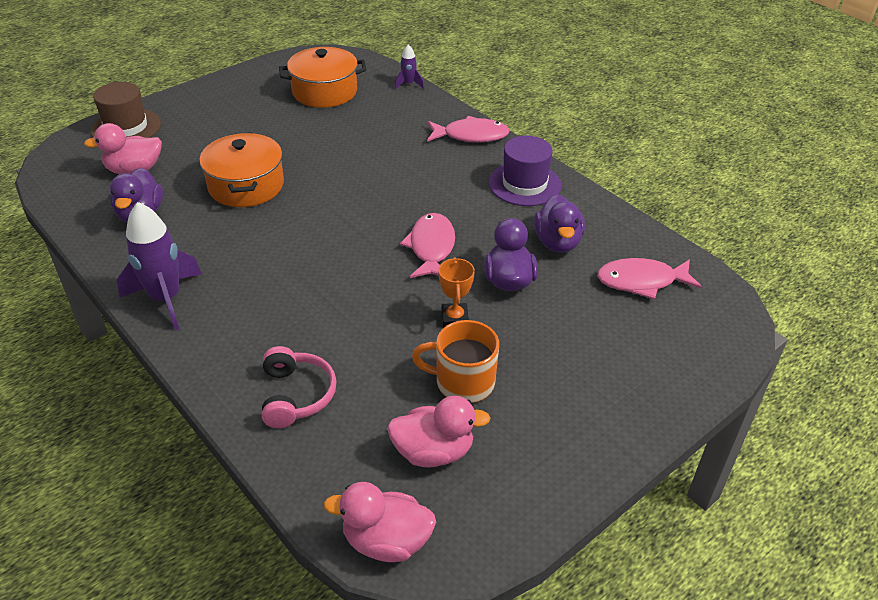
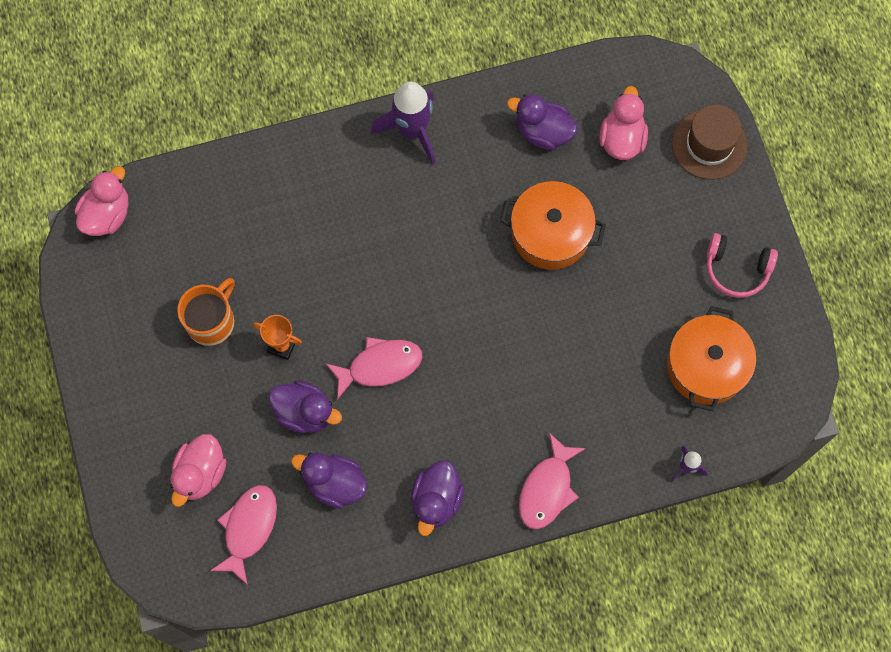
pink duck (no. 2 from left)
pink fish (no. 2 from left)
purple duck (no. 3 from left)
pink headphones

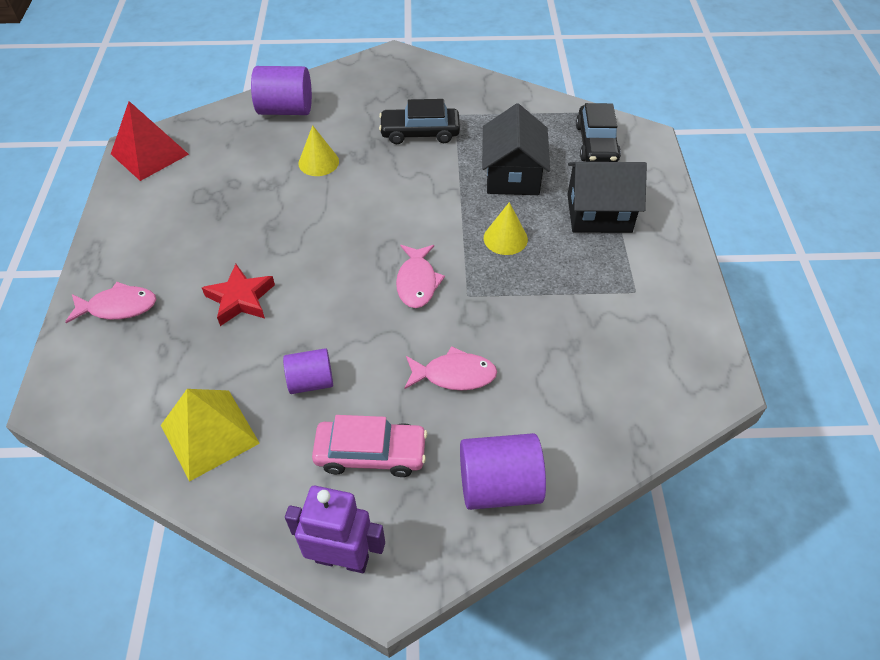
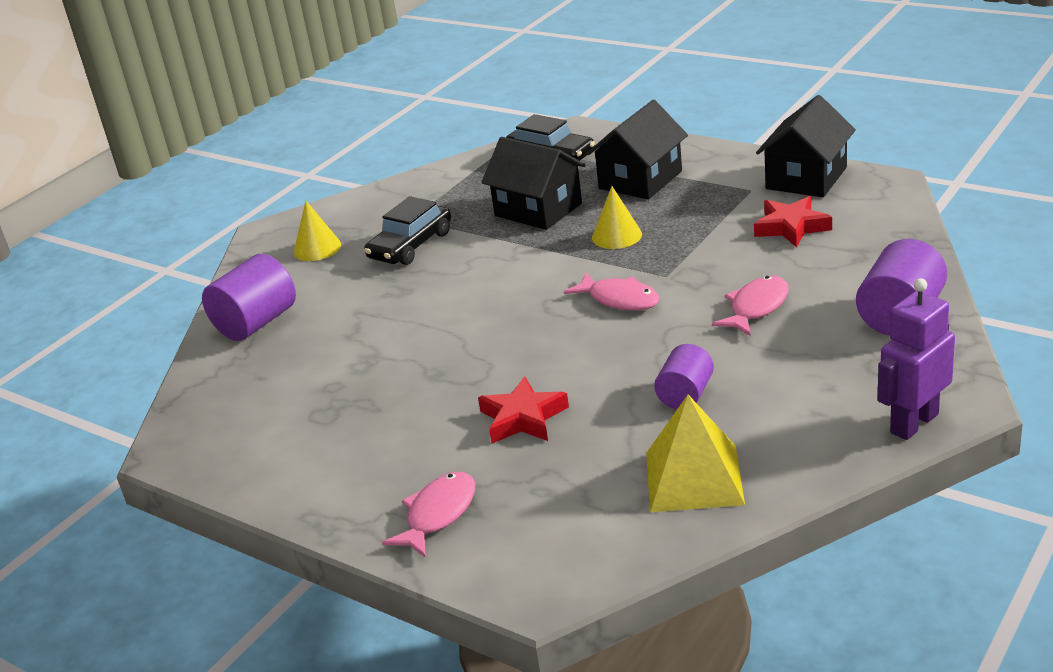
yellow cone (no. 1 from left)
red star (no. 2 from left)
black house (no. 3 from left)
red pyramid
pink car

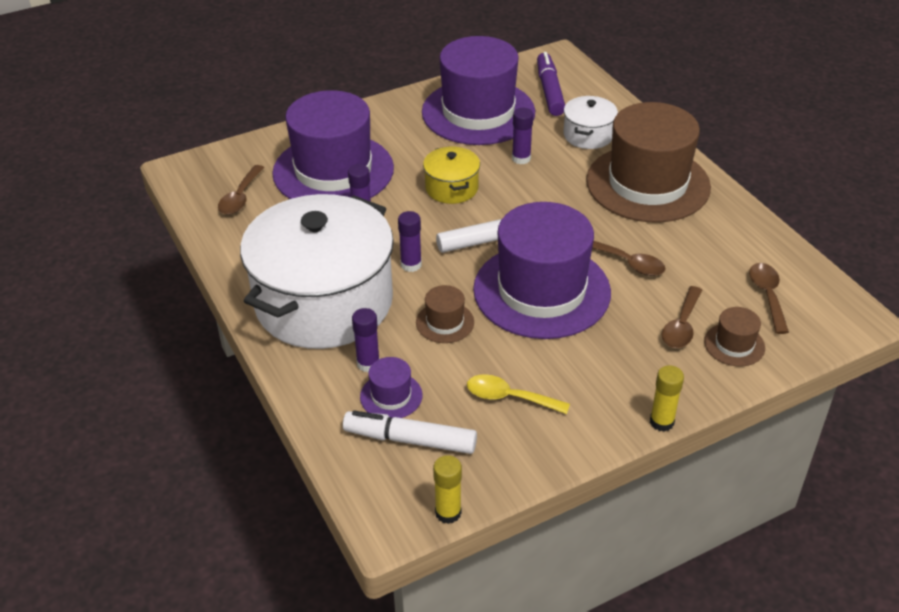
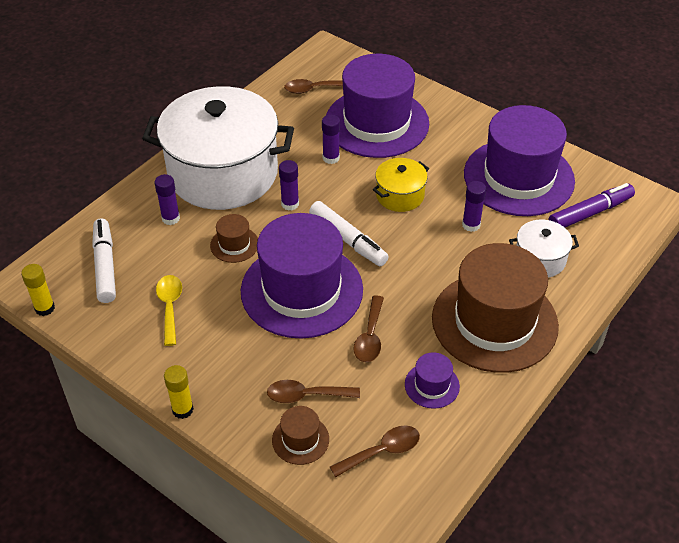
purple hat (no. 3 from left)

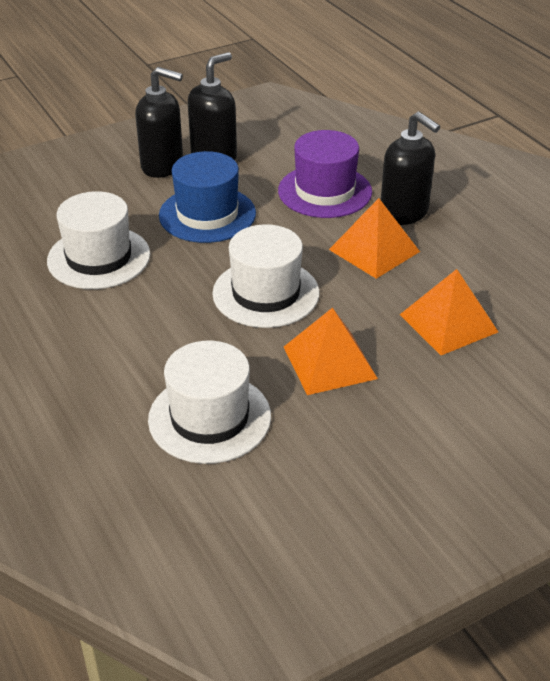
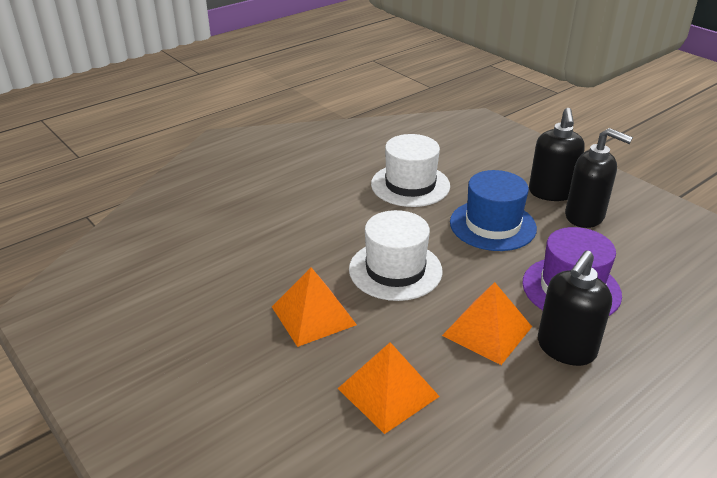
white hat (no. 2 from left in the first image)

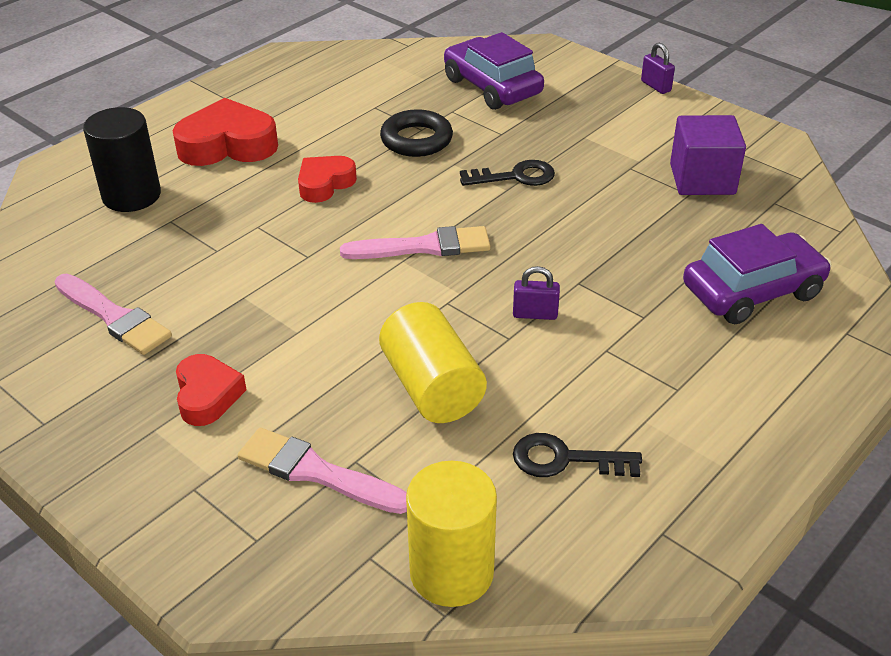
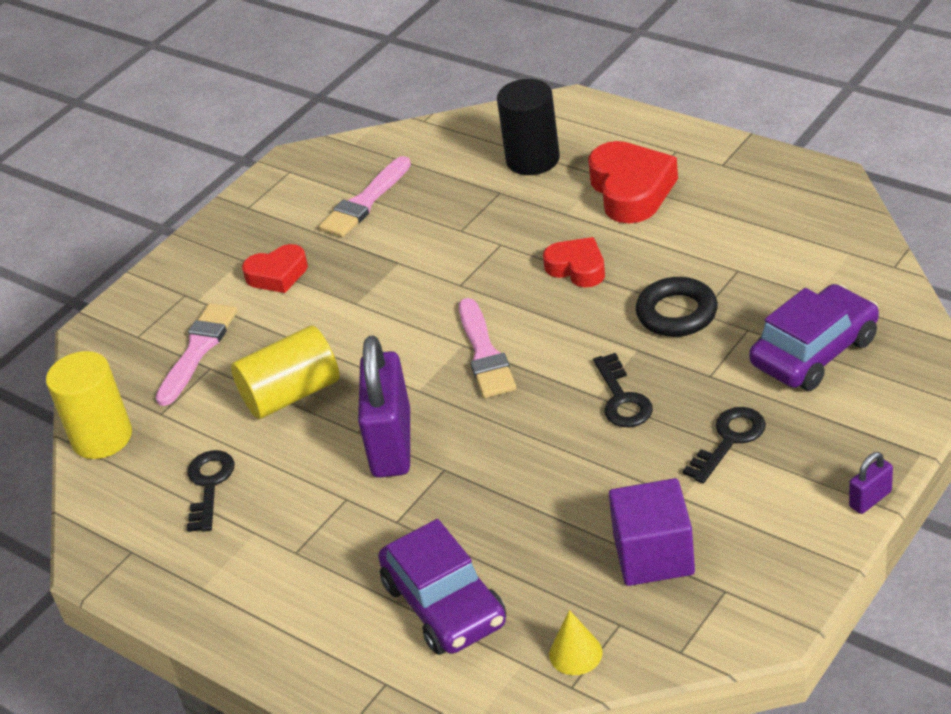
purple padlock (no. 1 from left)
yellow cone
black key (no. 3 from left)

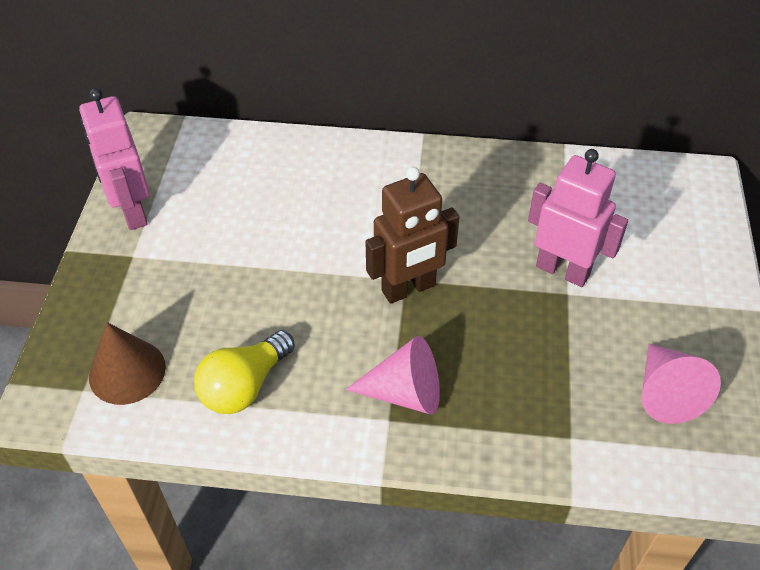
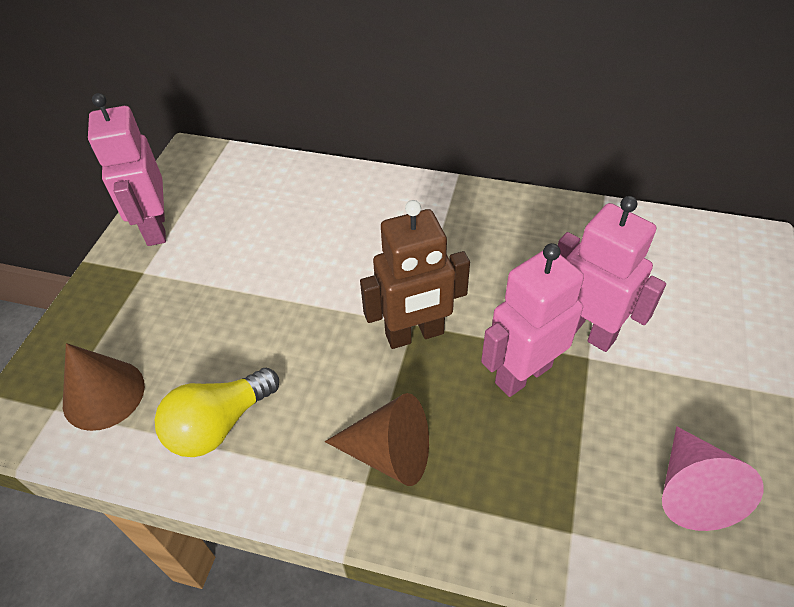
brown cone (no. 2 from left)
pink robot (no. 2 from left)

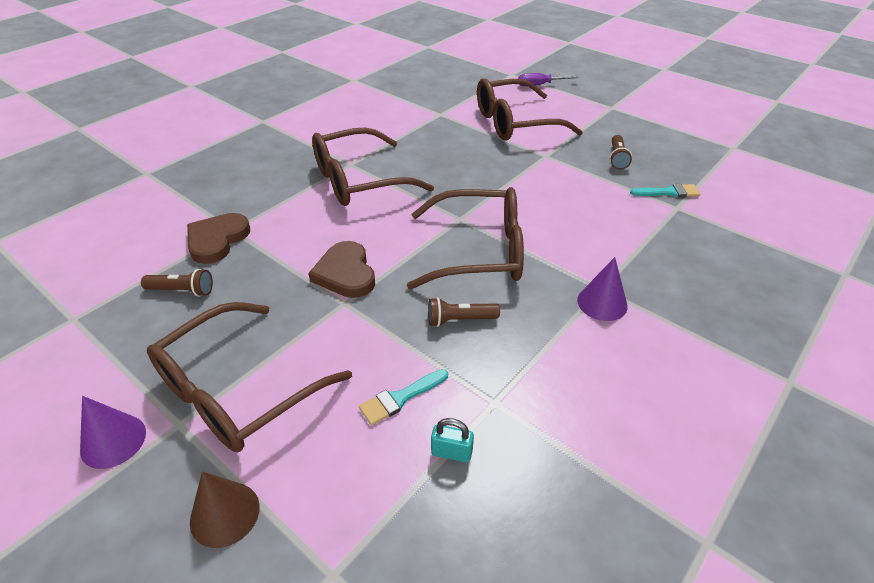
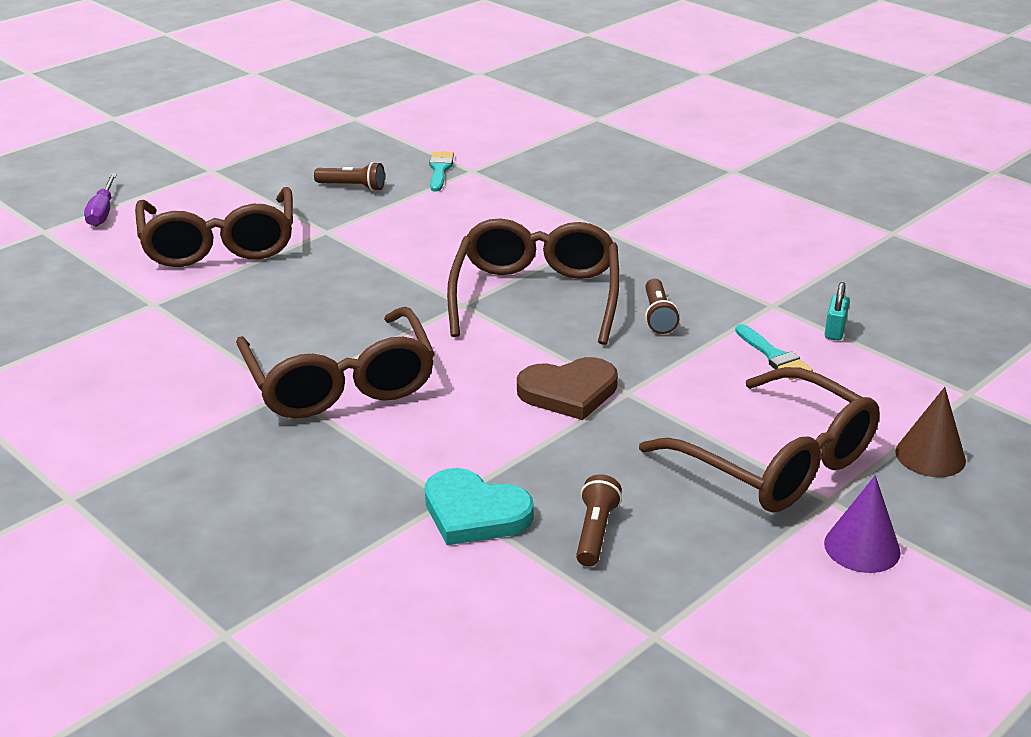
turquoise heart
purple cone (no. 2 from left in the first image)

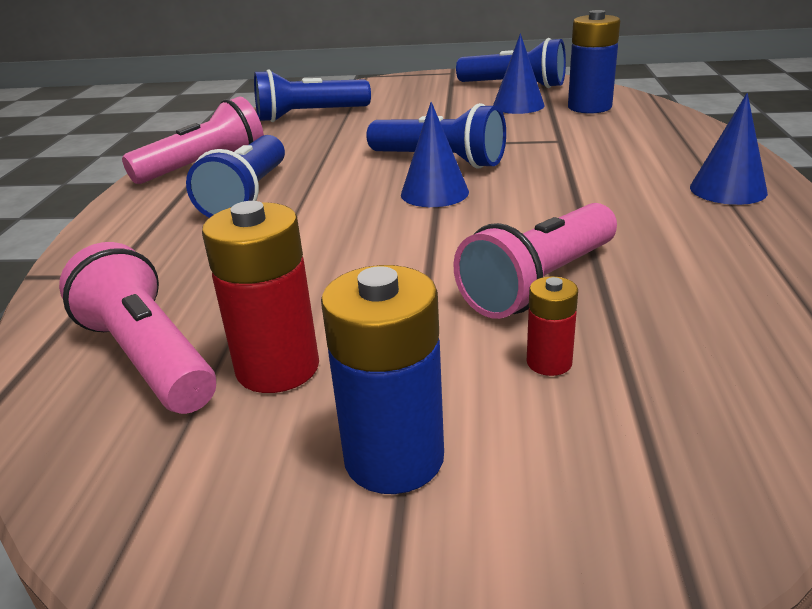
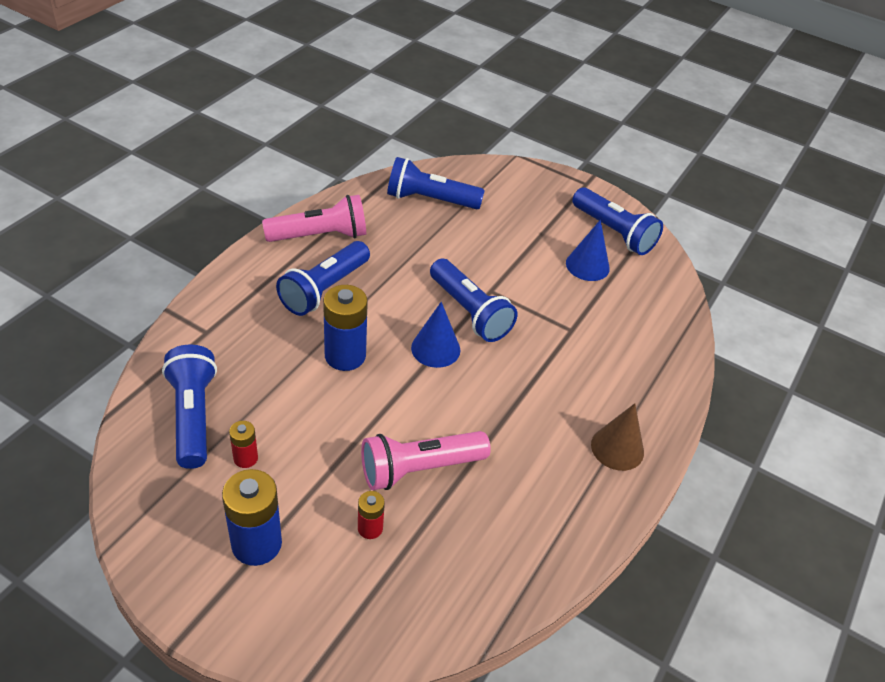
blue flashlight (no. 1 from left)
red battery (no. 1 from left)
blue battery (no. 2 from left)
brown cone

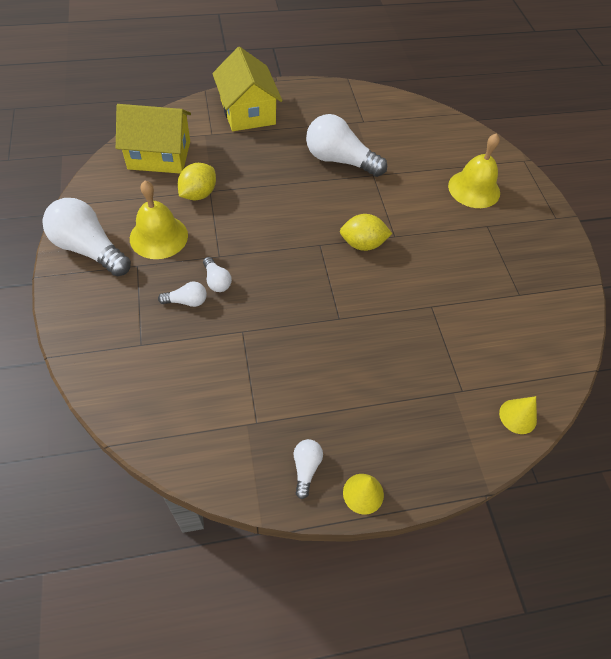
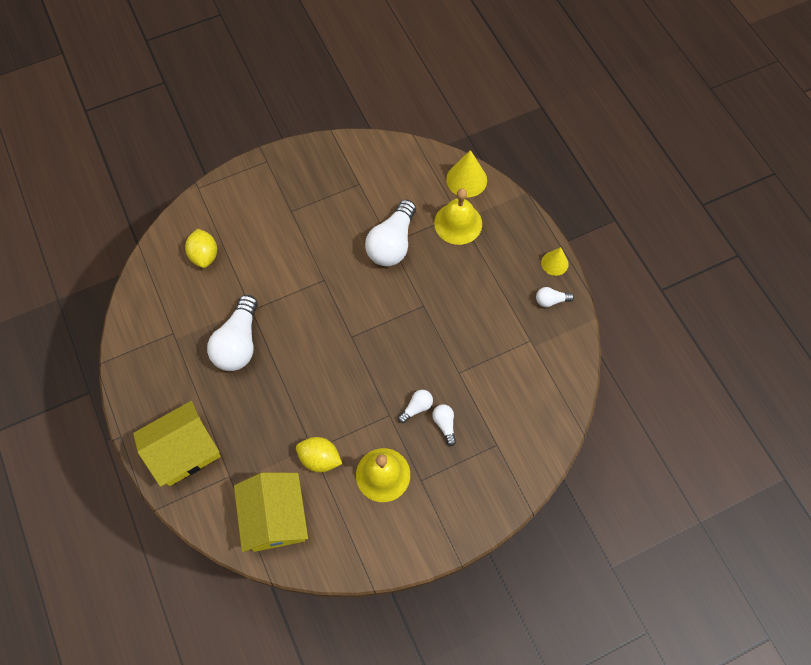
yellow lemon (no. 1 from left)
white light bulb (no. 2 from left)
yellow bell (no. 2 from left)
yellow cone (no. 1 from left)

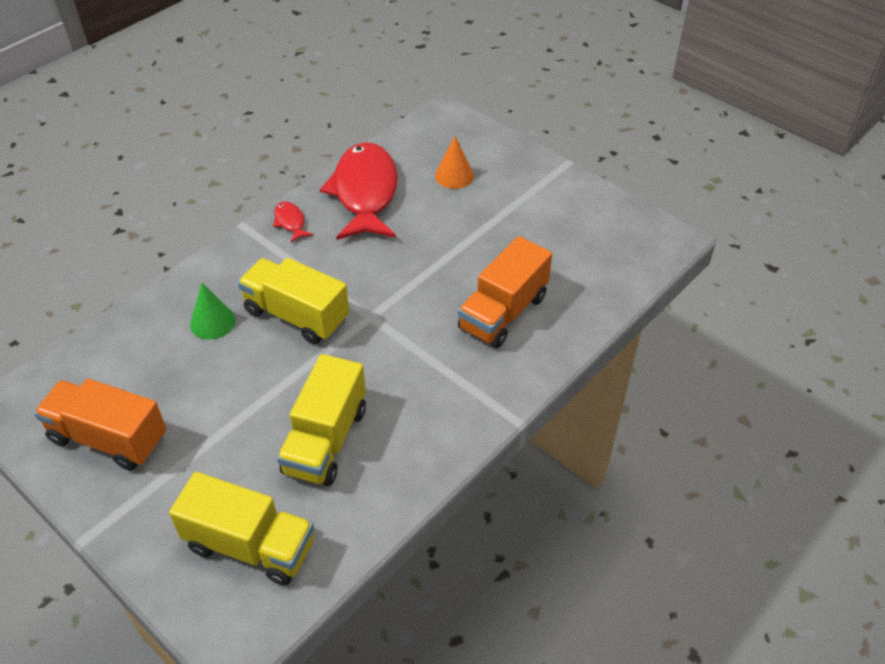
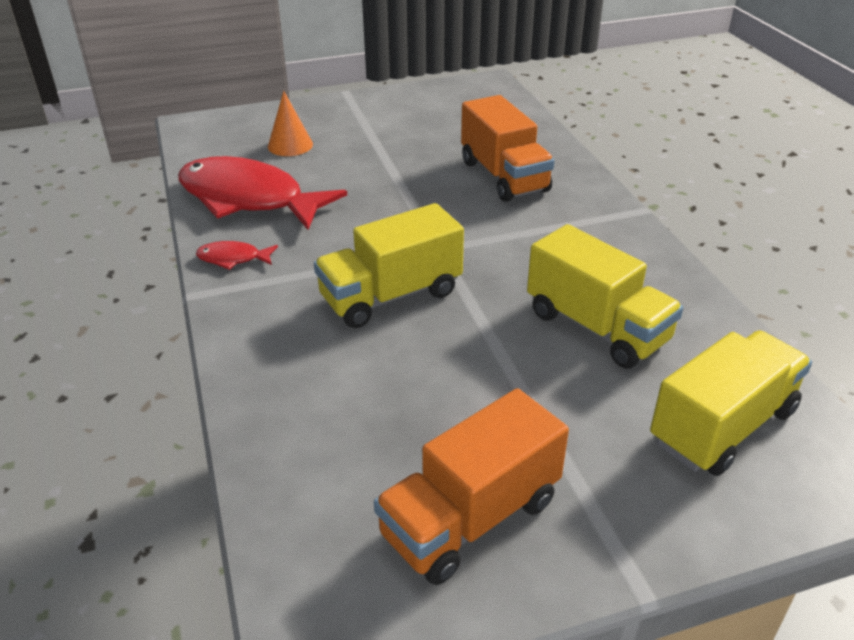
green cone

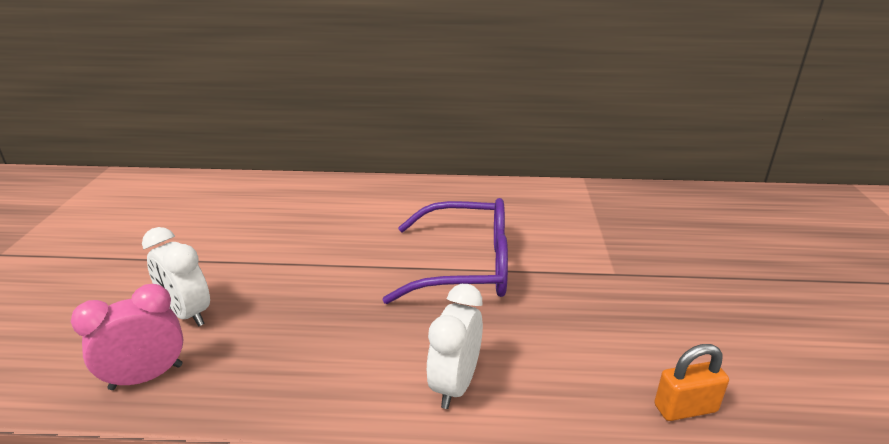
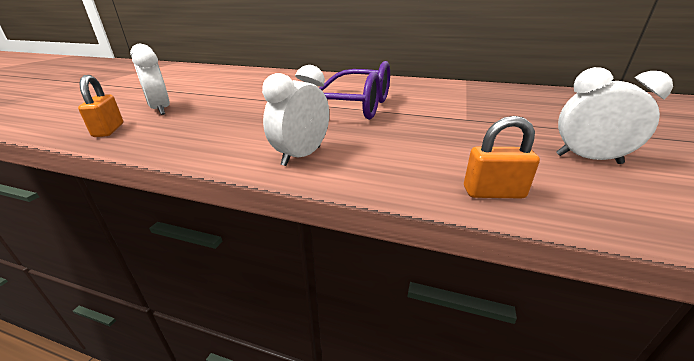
orange padlock (no. 1 from left)
white clock (no. 3 from left)

